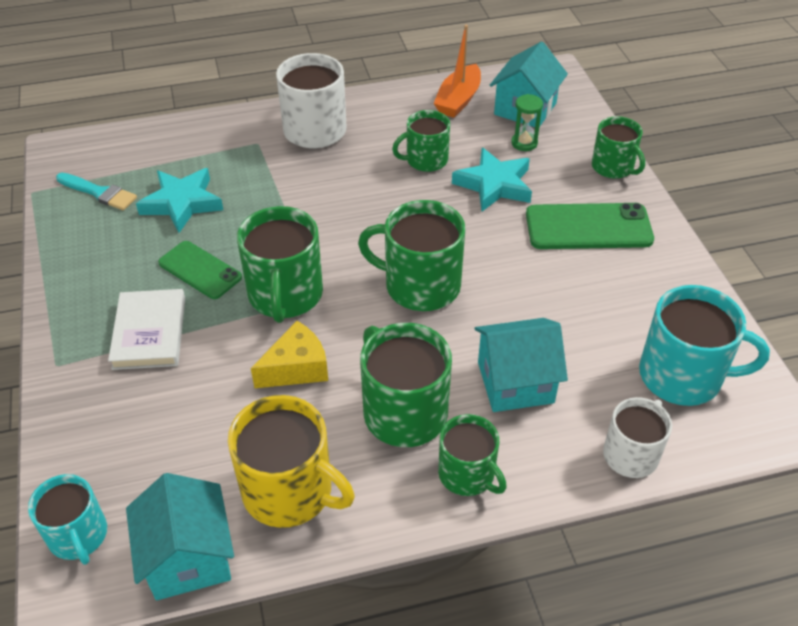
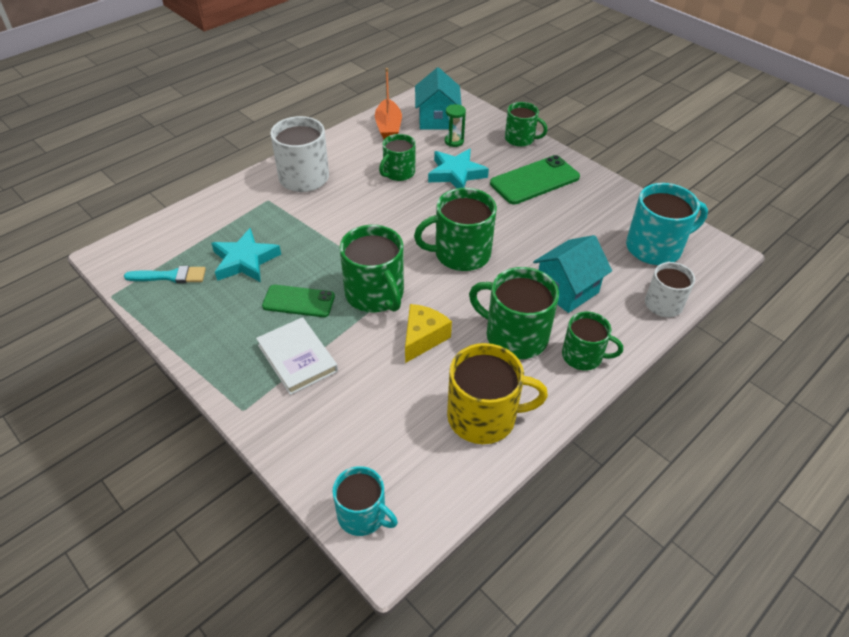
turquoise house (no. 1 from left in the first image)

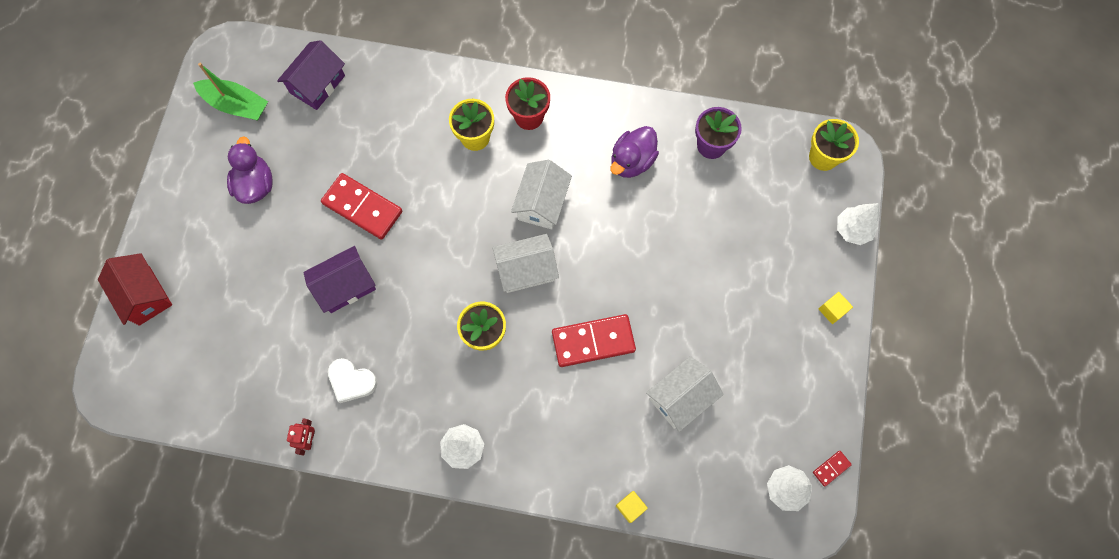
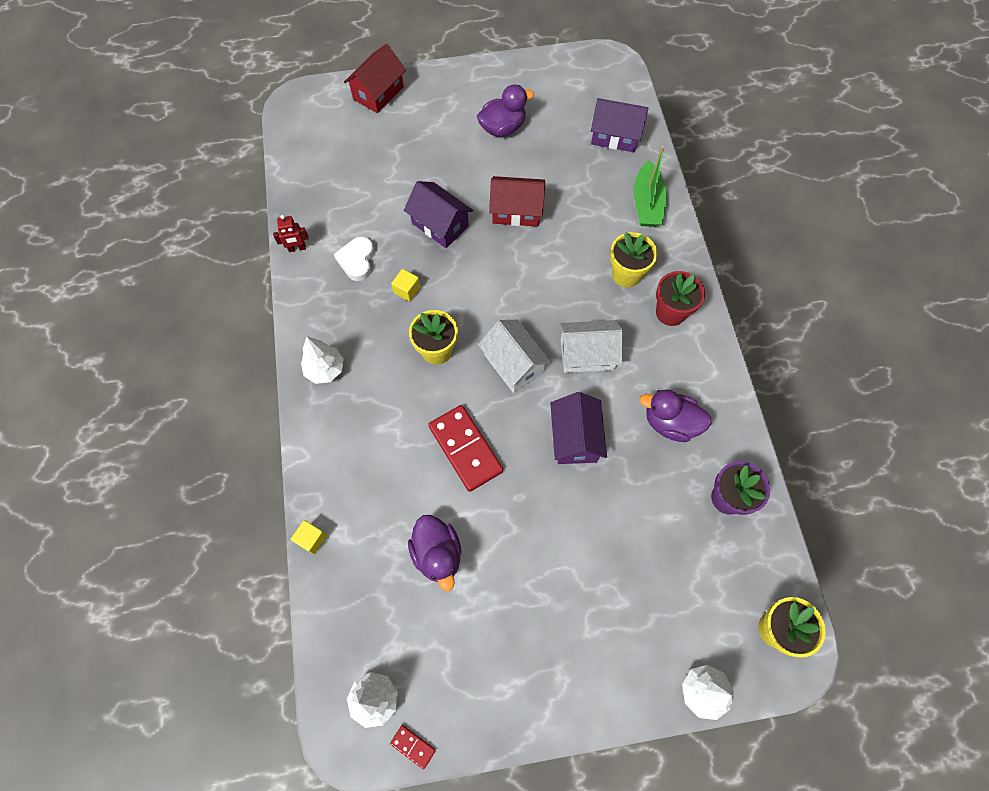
yellow cube (no. 2 from left)
purple duck (no. 1 from left)
red house (no. 2 from left)
purple house (no. 2 from left)
green boat

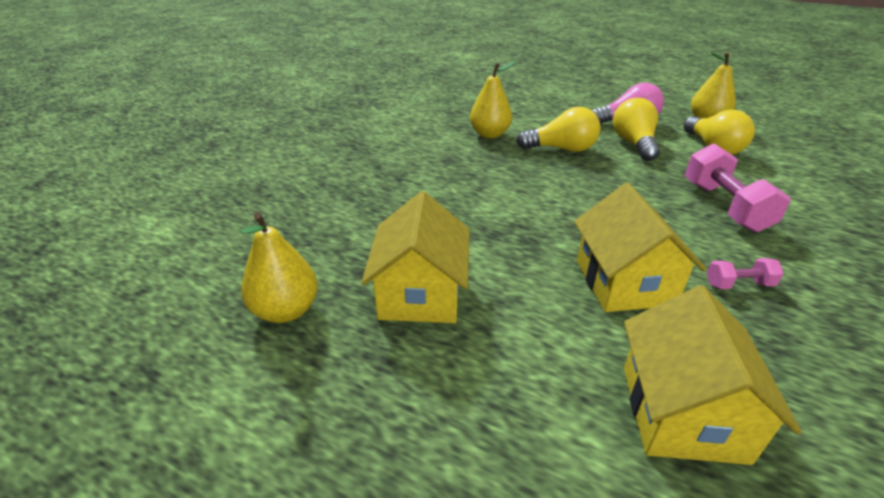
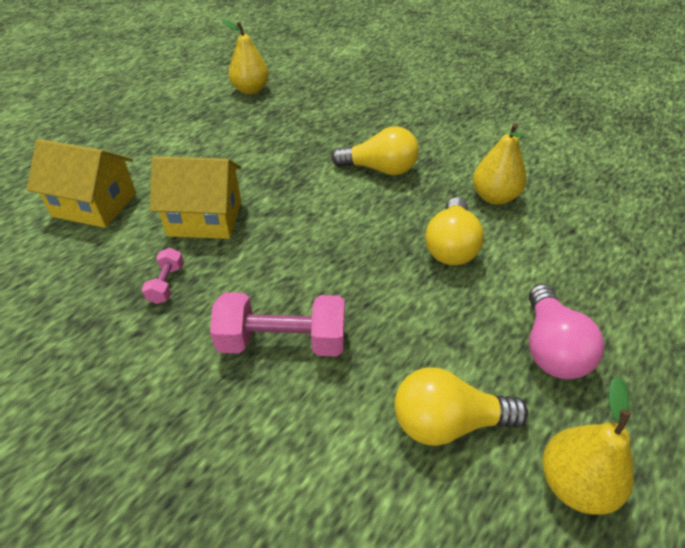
yellow light bulb (no. 1 from left)
yellow house (no. 1 from left in the first image)

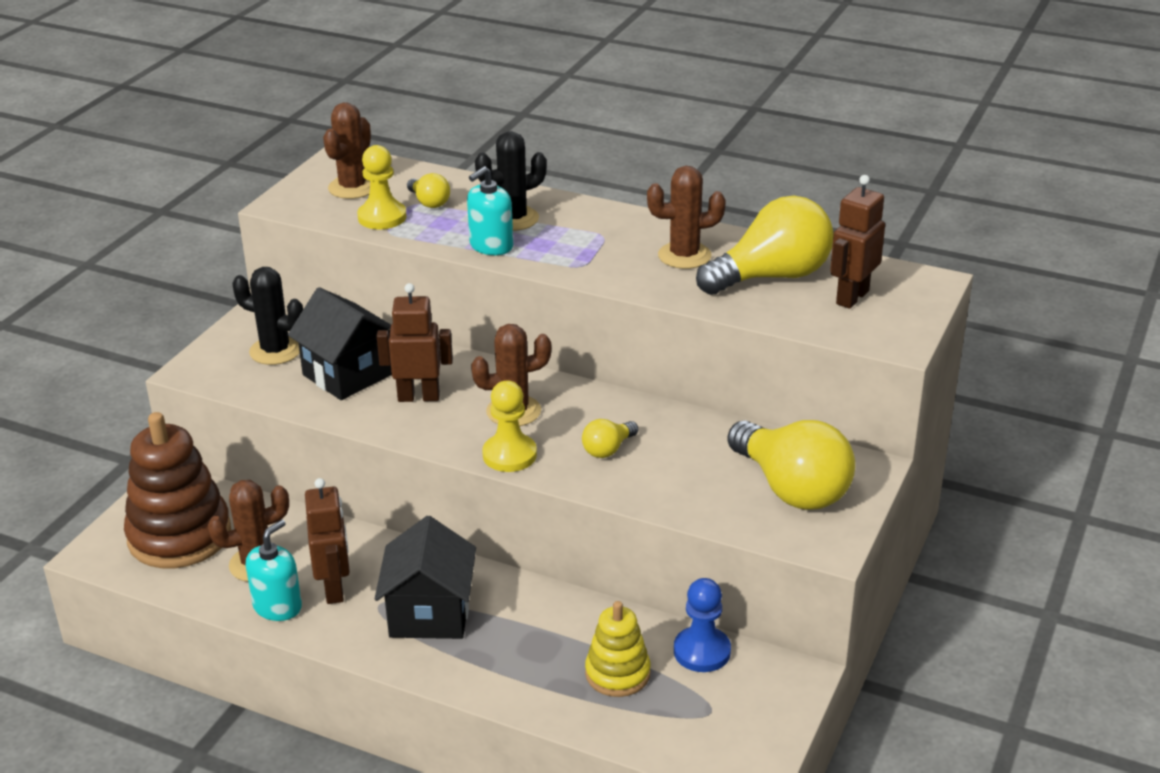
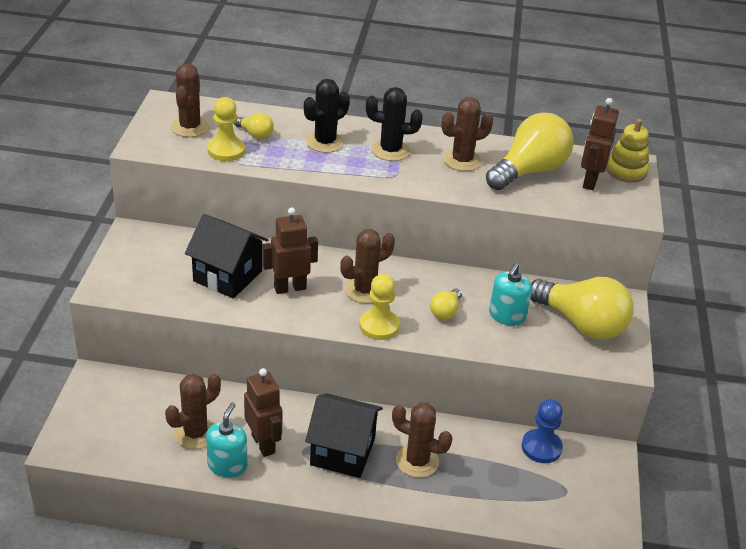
black house (no. 2 from left)
black cactus (no. 2 from left)
brown cactus (no. 4 from left)
turquoise soap dispenser (no. 2 from left)
yellow stacking toy
brown stacking toy

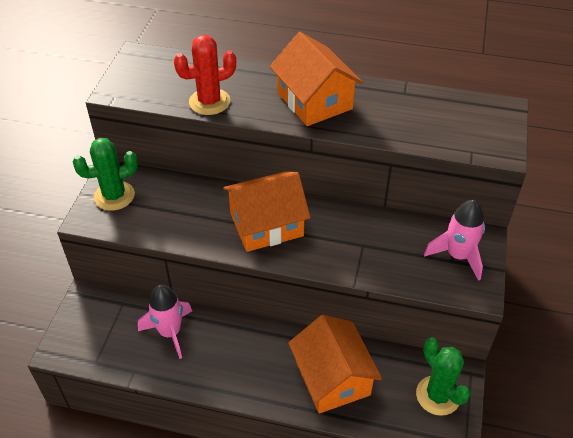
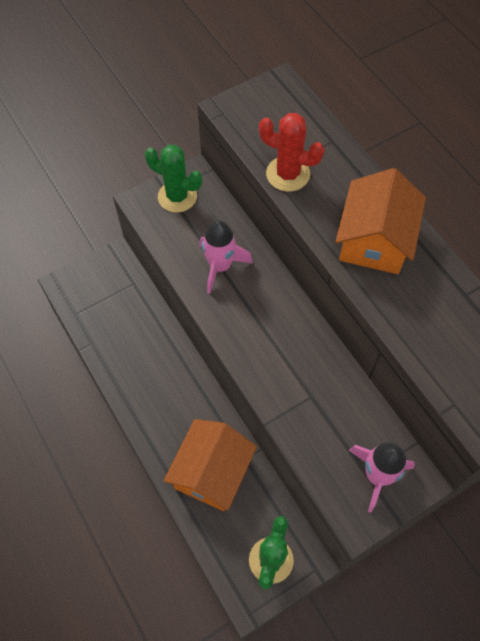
pink rocket (no. 1 from left)
orange house (no. 1 from left in the first image)

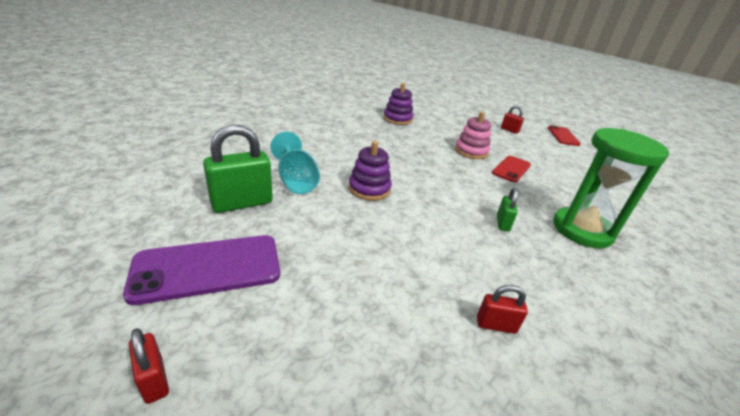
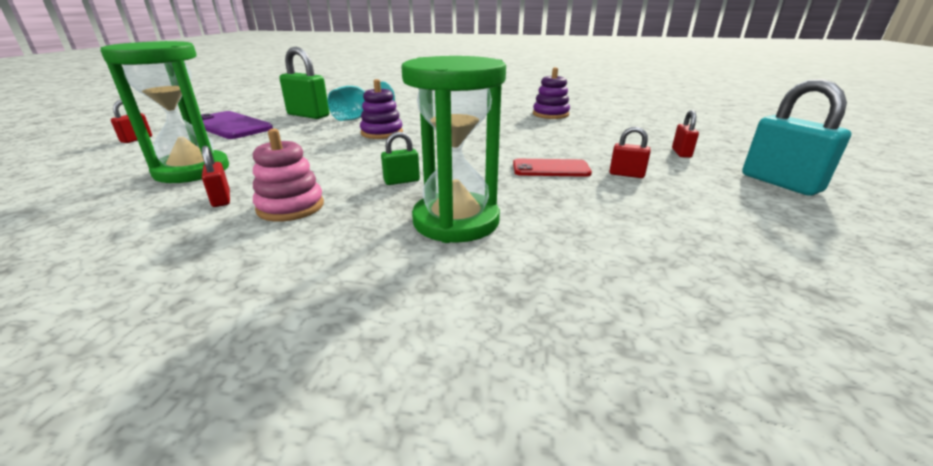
green hourglass (no. 1 from left)
pink stacking toy
red padlock (no. 3 from left)
turquoise padlock

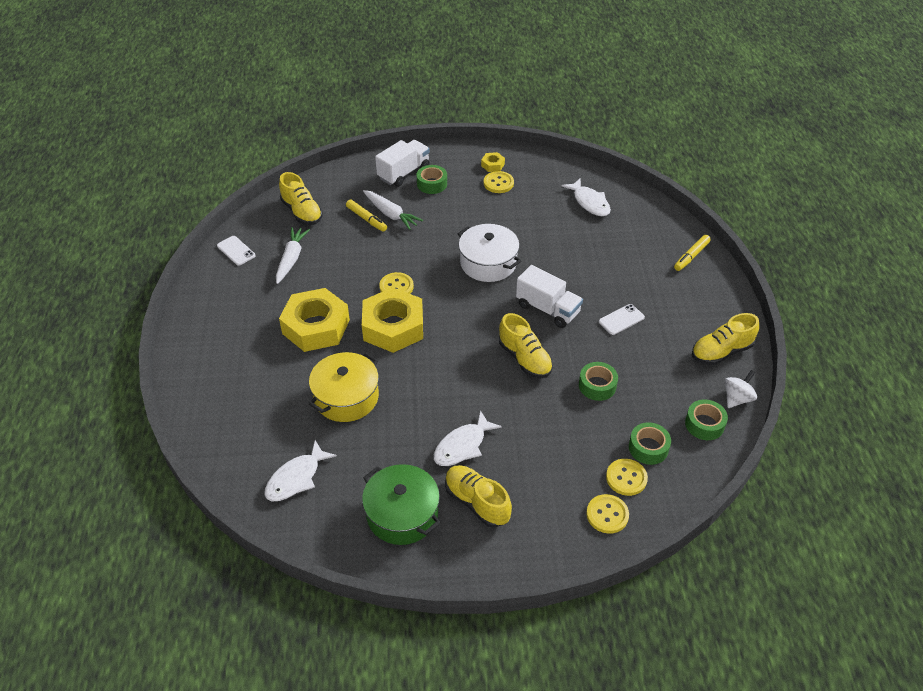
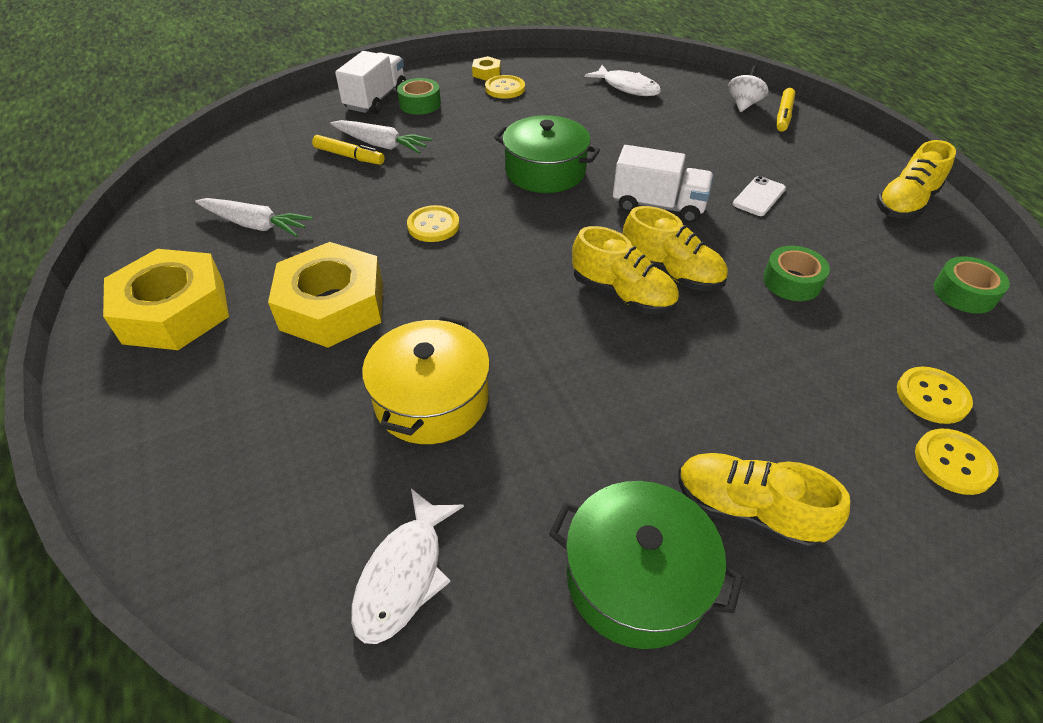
yellow nut (no. 1 from left)
white carrot (no. 1 from left)
green pot (no. 1 from left)
yellow shoe (no. 1 from left)
white spinning top
white phone (no. 1 from left in the first image)
white fish (no. 2 from left in the first image)
green tape (no. 3 from left in the first image)

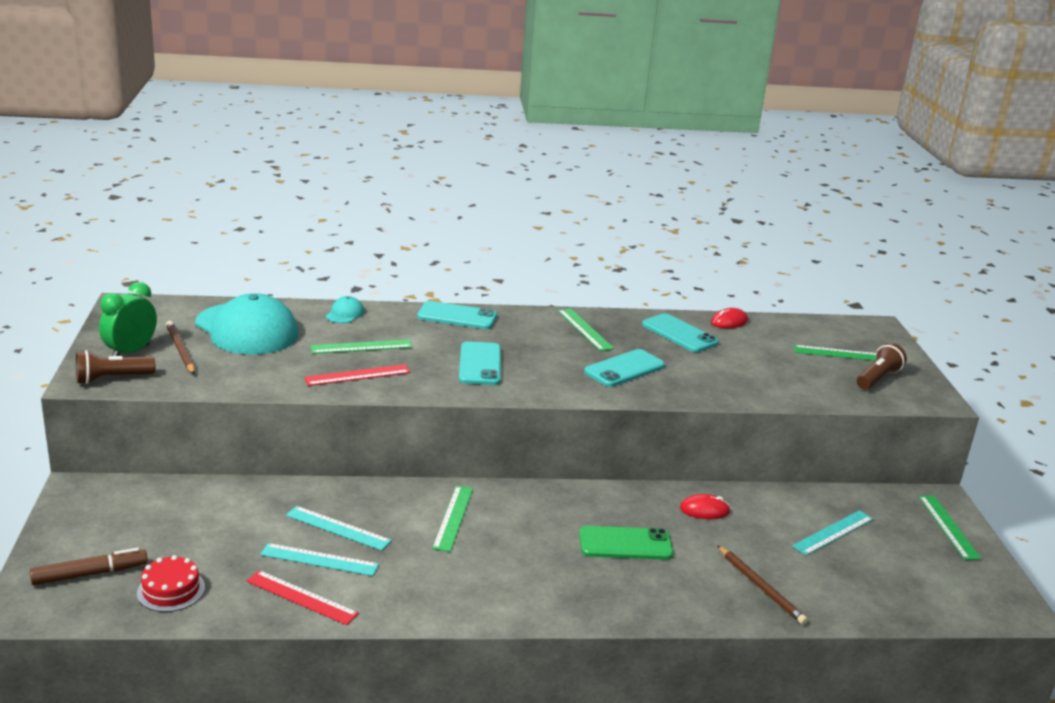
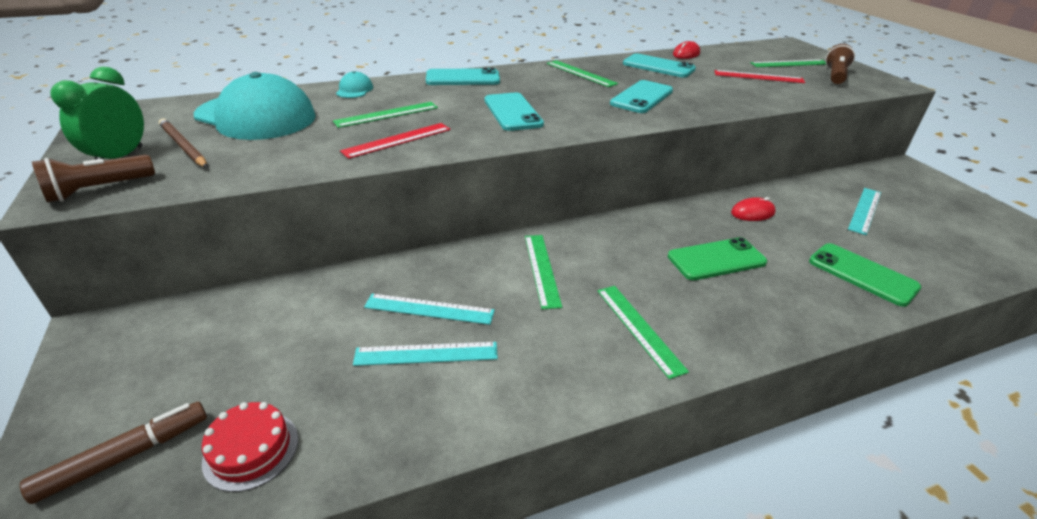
green ruler (no. 4 from left)
red ruler (no. 2 from left)
green phone (no. 2 from left)

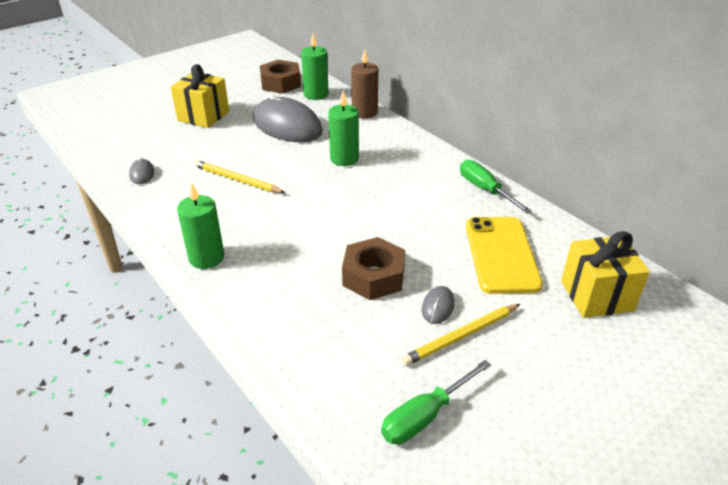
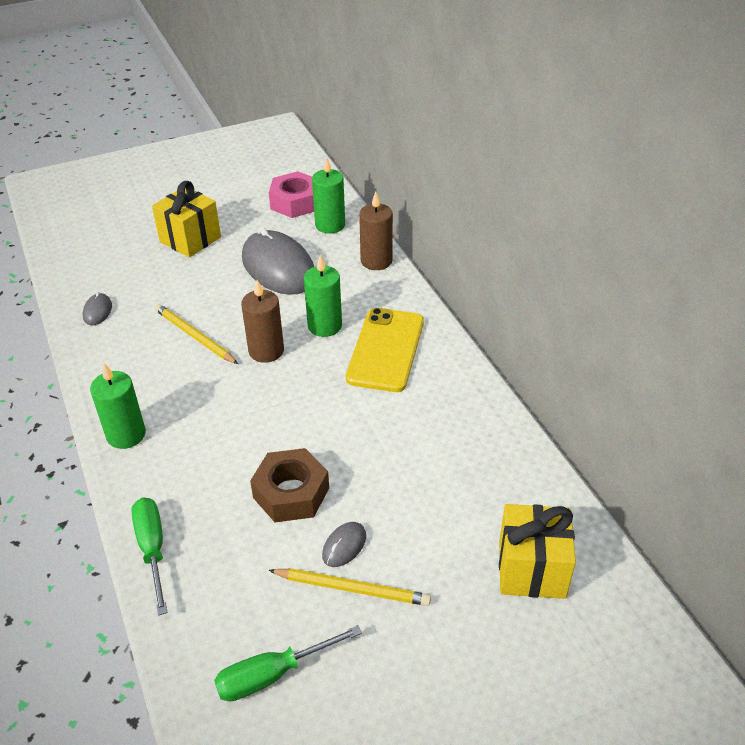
green screwdriver (no. 1 from left)
brown candle (no. 1 from left)
yellow pencil (no. 2 from left)
pink nut
yellow phone

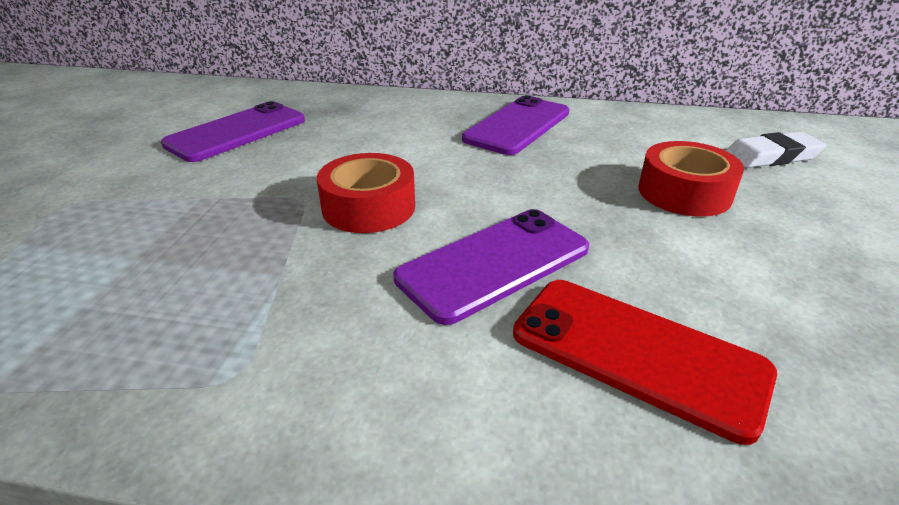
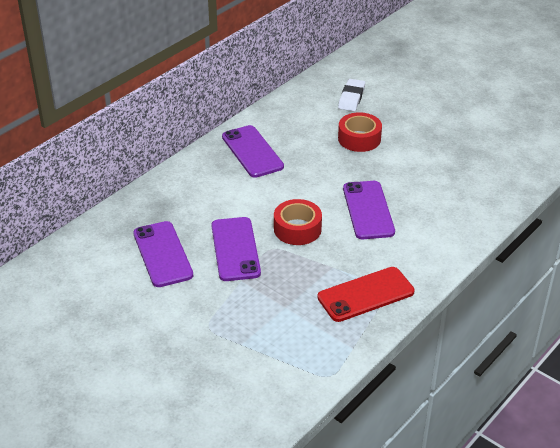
purple phone (no. 2 from left)
red phone

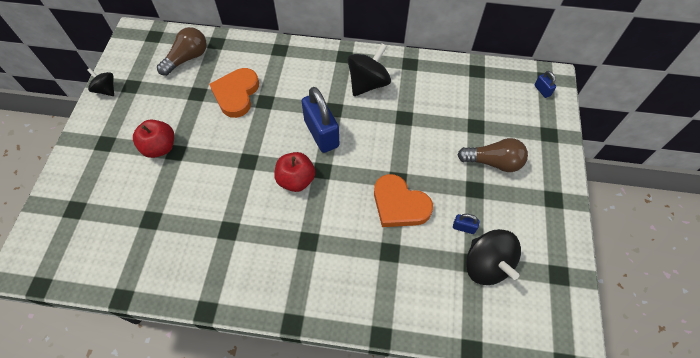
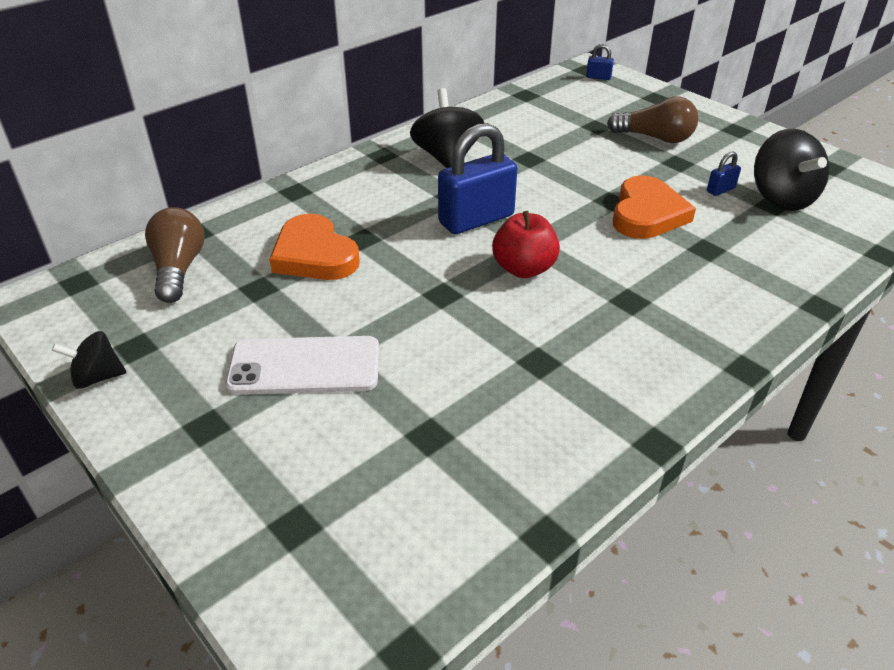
white phone
blue padlock (no. 1 from left)
brown light bulb (no. 2 from left)
orange heart (no. 2 from left)
black spinning top (no. 3 from left)

